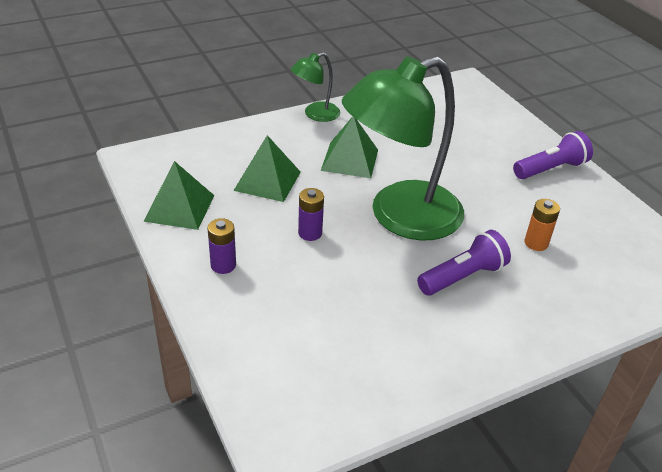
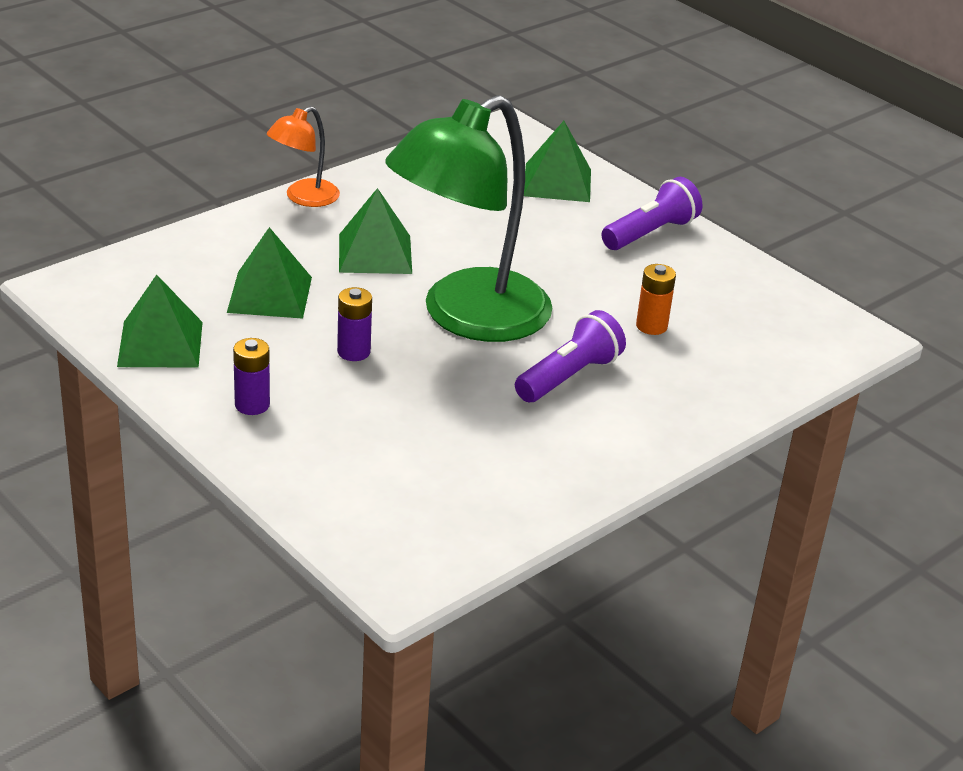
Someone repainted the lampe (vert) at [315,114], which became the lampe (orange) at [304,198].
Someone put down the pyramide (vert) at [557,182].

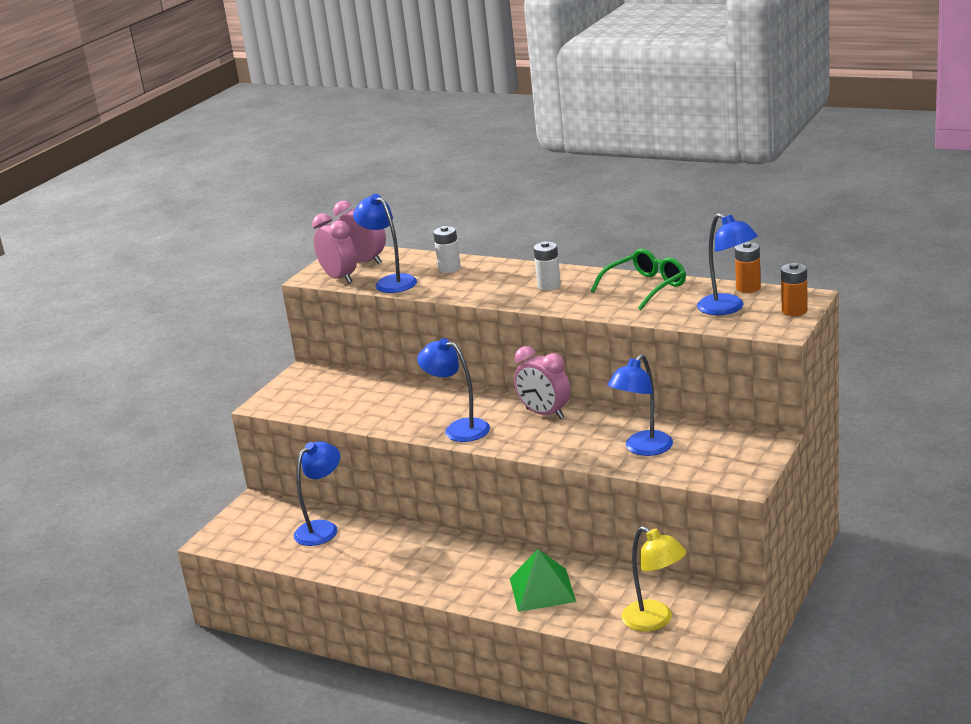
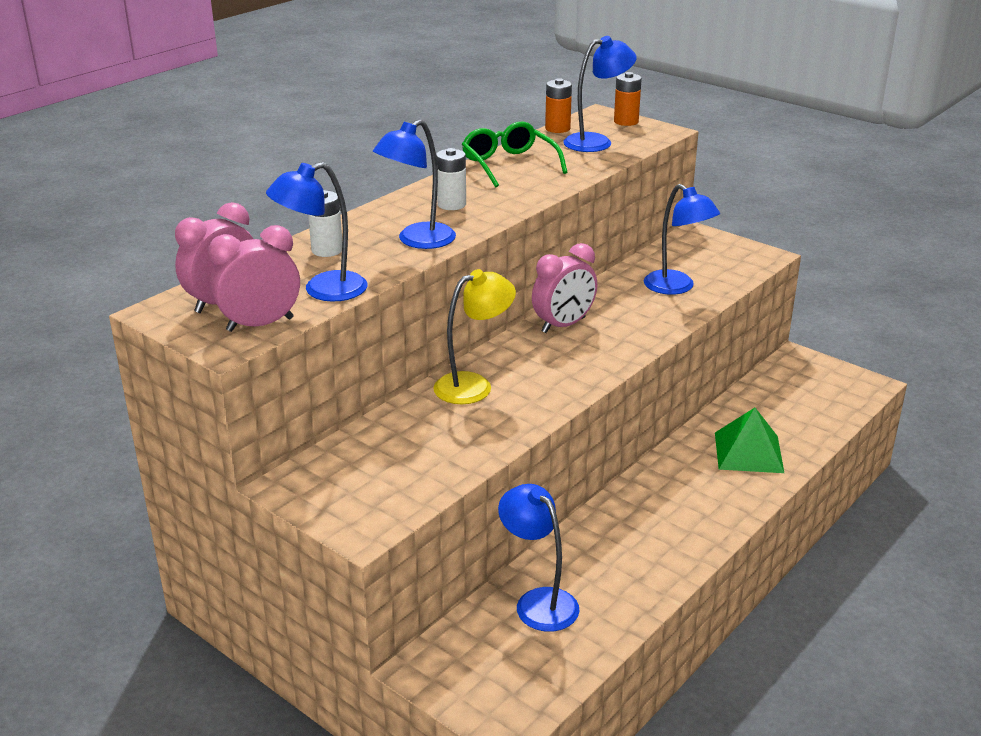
Someone carried the lampe (bleu) from [459,429] to [417,241].
Someone carried the lampe (jaune) from [655,621] to [474,385].

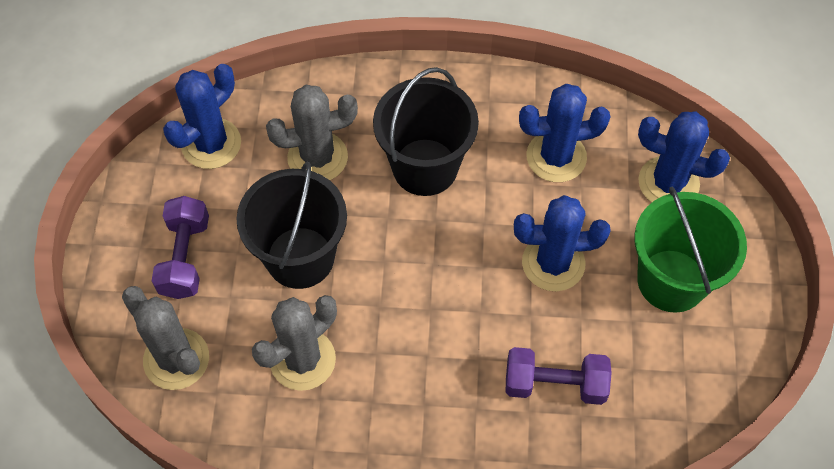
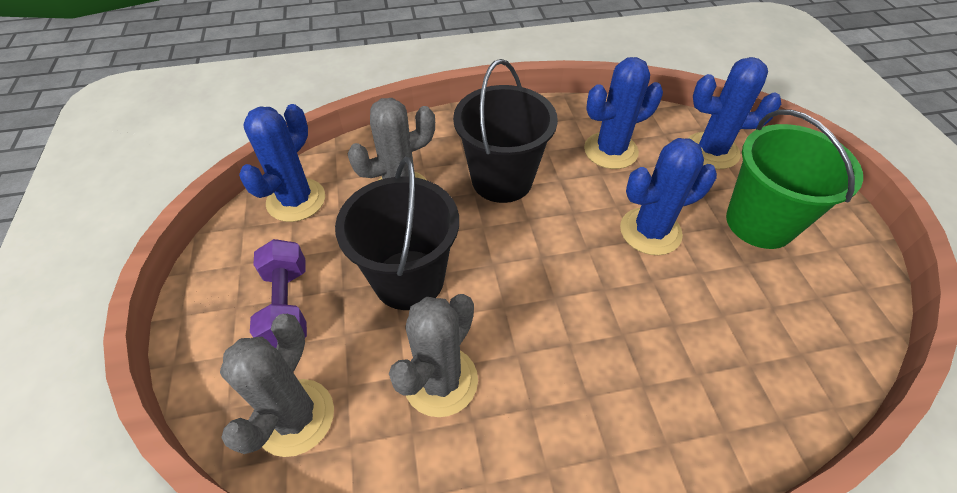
Someone rotated the cactus (gris) at [176,359] by 75 degrees clockwise.
Someone took away the haltère (violet) at [555,384].

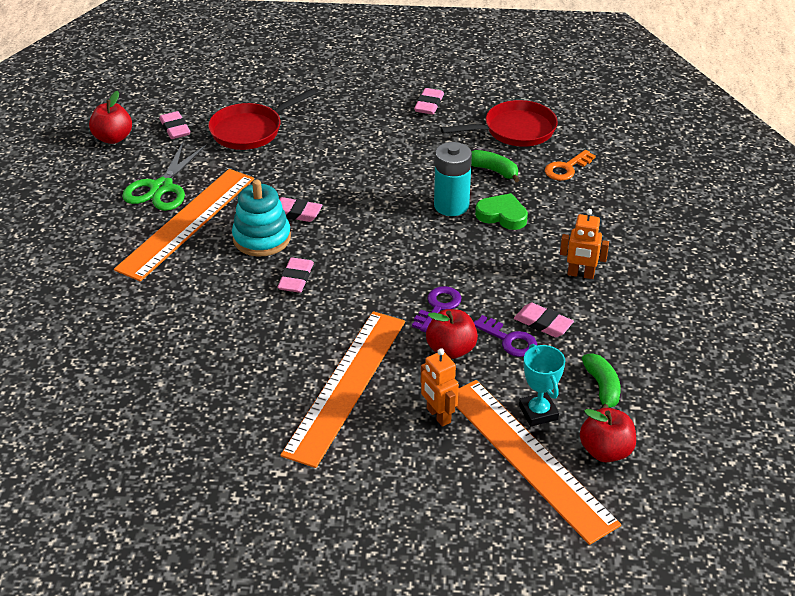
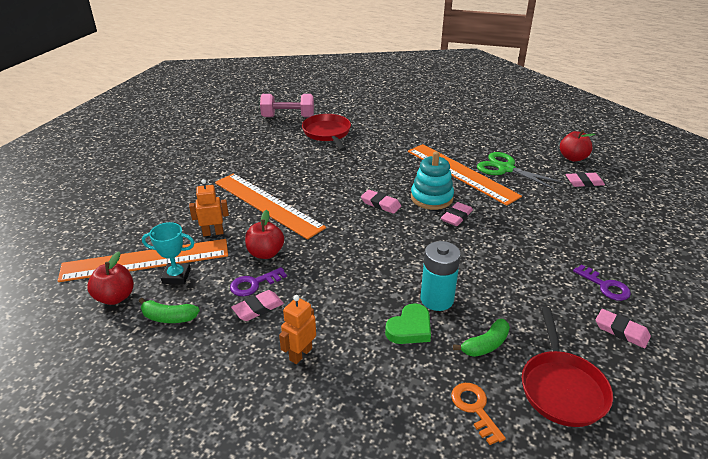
Someone carried the poêle (rouge) from [250,130] to [327,133].
Someone carried the clé (violet) from [438,307] to [605,286].
Someone put down the haltère (rose) at [288,117].

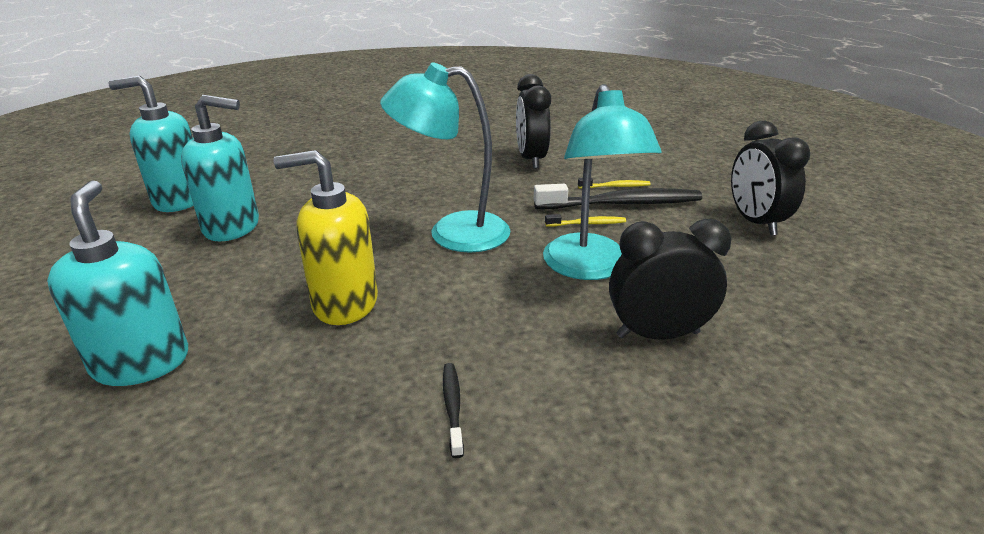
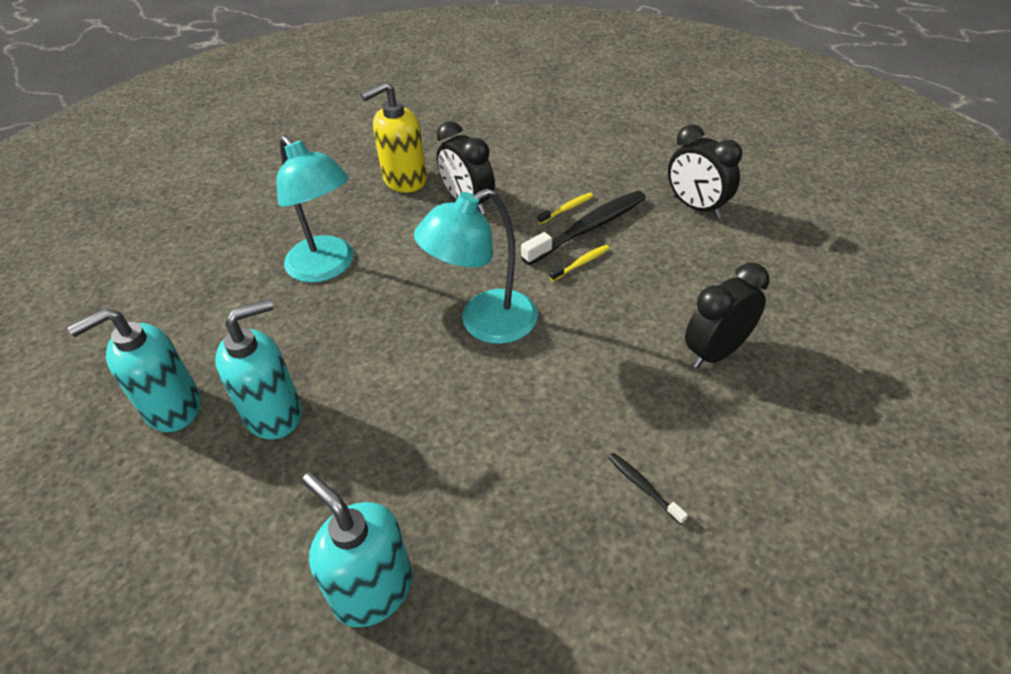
Someone carried the lampe (turquoise) from [590,268] to [327,267].
Someone carried the distributeur de savon (jaune) from [344,303] to [404,180].

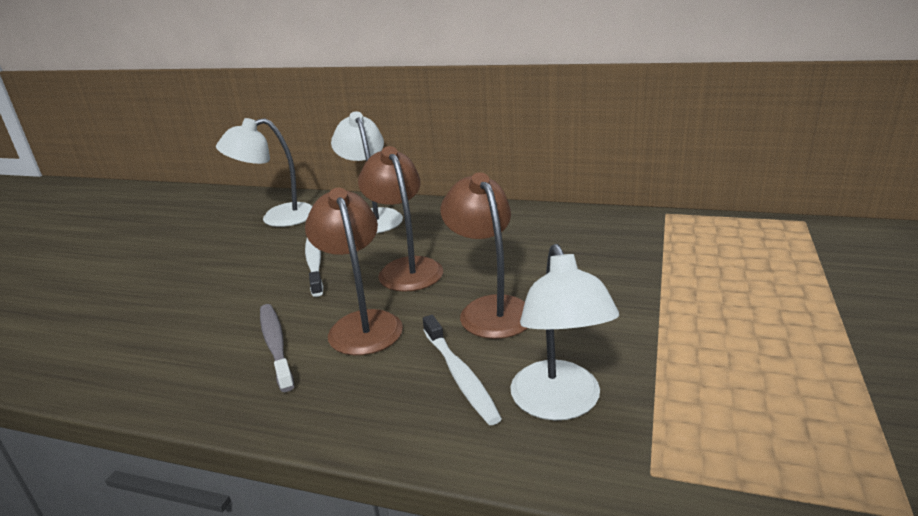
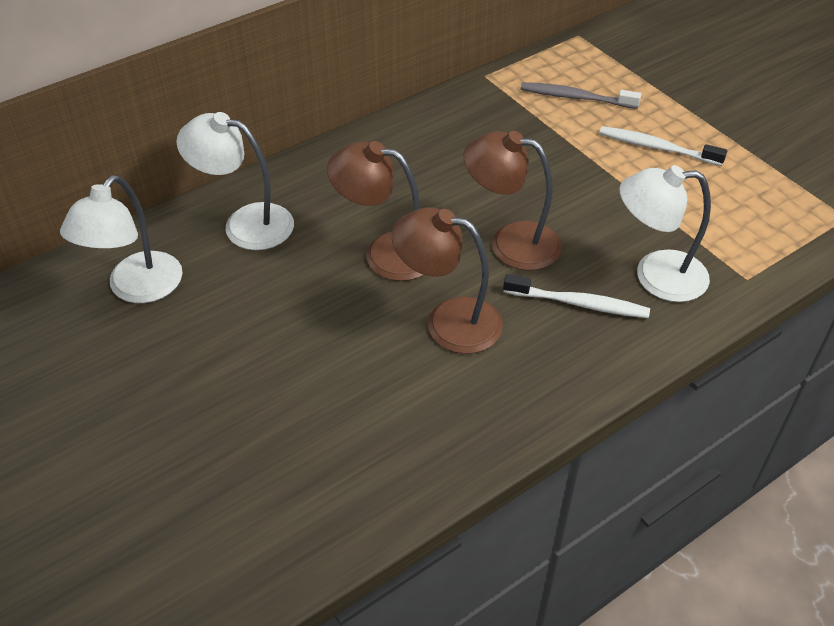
Someone carried the brosse à dents (blanc) from [314,264] to [657,147].
Someone rotated the lampe (blanc) at [560,404] by 150 degrees clockwise.
Someone carried the brosse à dents (gris) from [276,345] to [576,97].

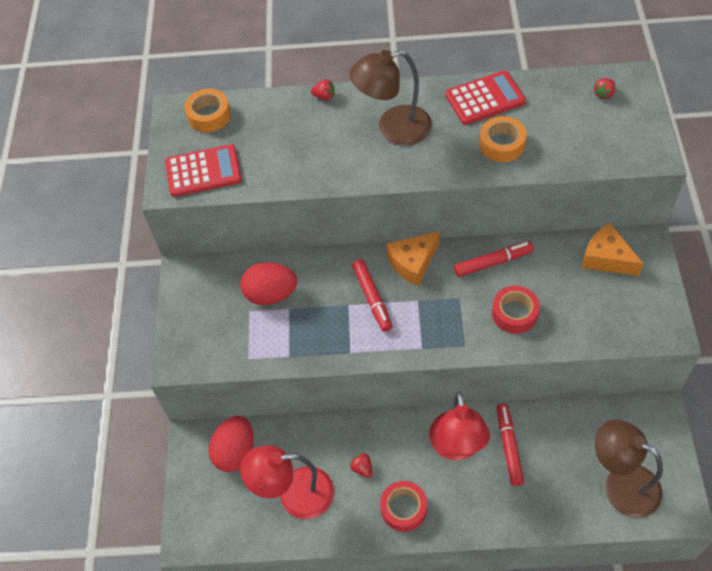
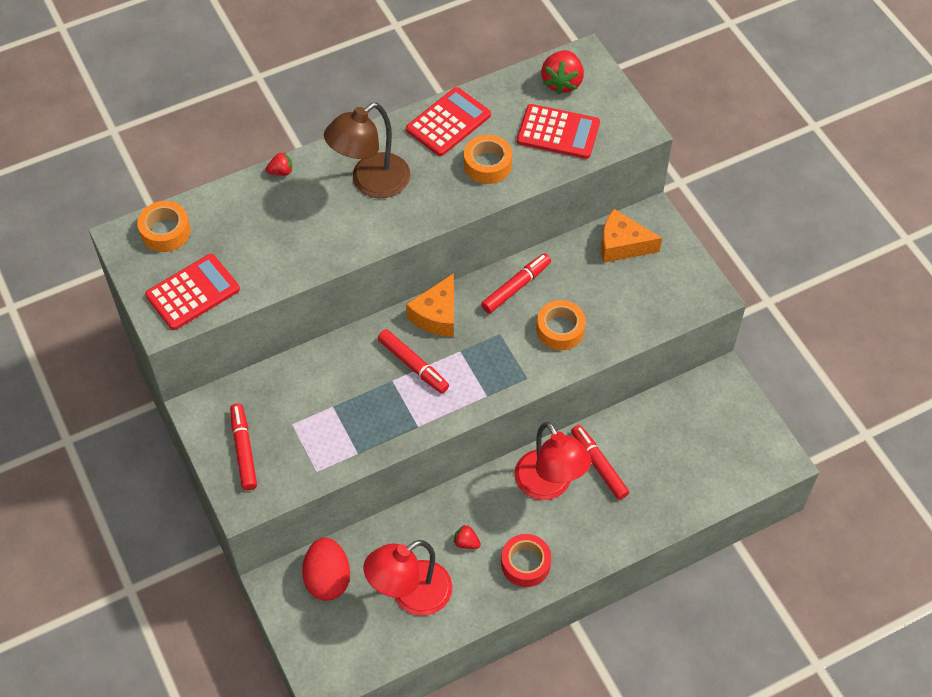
Someone scaled the fraise (rouge) at [604,94] by 1.89.
Someone took away the œuf (rouge) at [271,294].
Someone repainted the ruban adhésif (rouge) at [514,313], which became the ruban adhésif (orange) at [560,329].
Someone took away the lampe (marron) at [621,484].
Someone put down the calculatrice (rouge) at [558,132].
Someone put down the feutre (rouge) at [244,450].

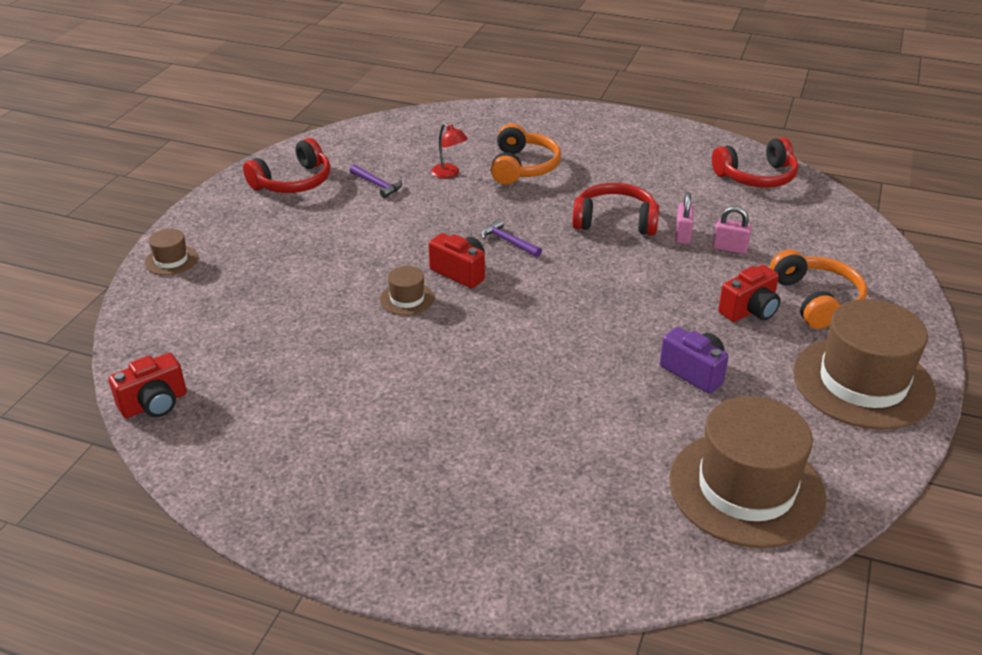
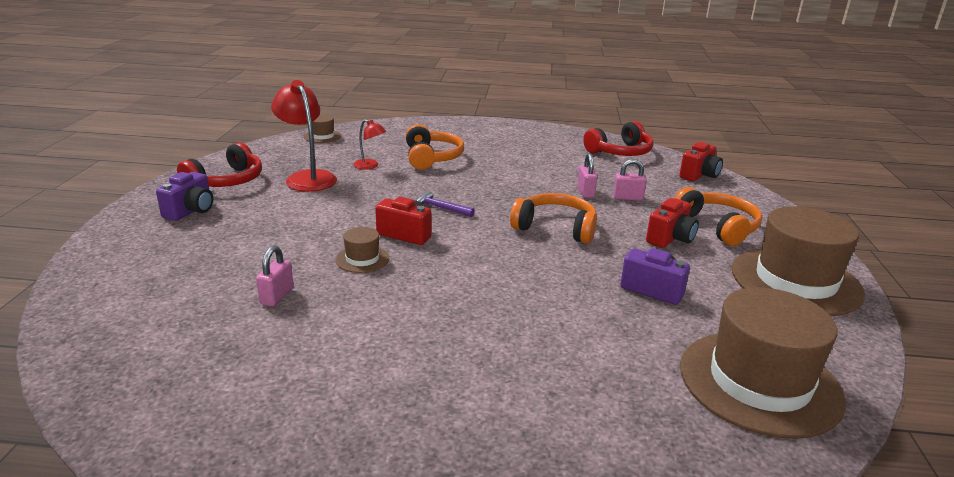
Someone swapped the marteau (violet) at [377,185] for the lampe (rouge) at [307,177].
Someone took away the casque audio (rouge) at [615,221].
Someone carried the chapeau (marron) from [171,260] to [322,136].
Someone carried the appareil photo (rouge) from [154,404] to [699,175].
Someone put down the appareil photo (violet) at [191,211].
Someone put down the casque audio (orange) at [555,228].
Someone put down the cadenas (rose) at [277,296].

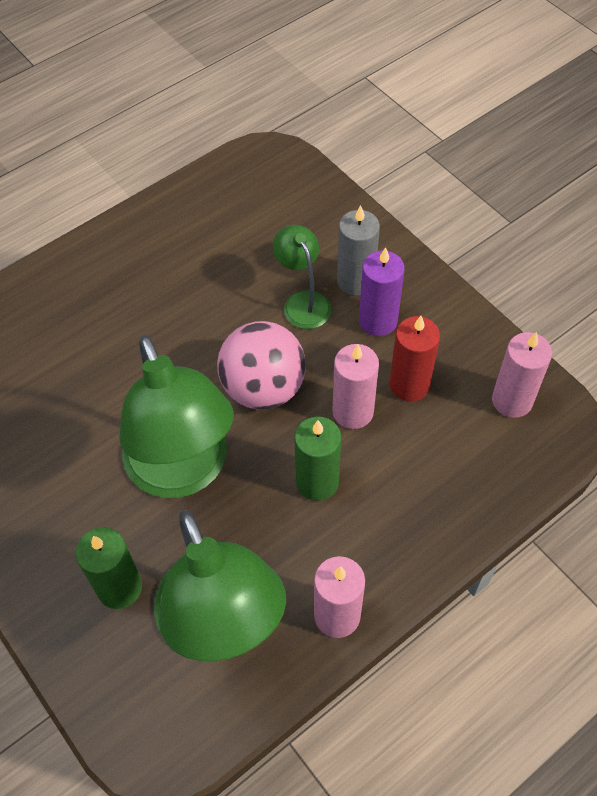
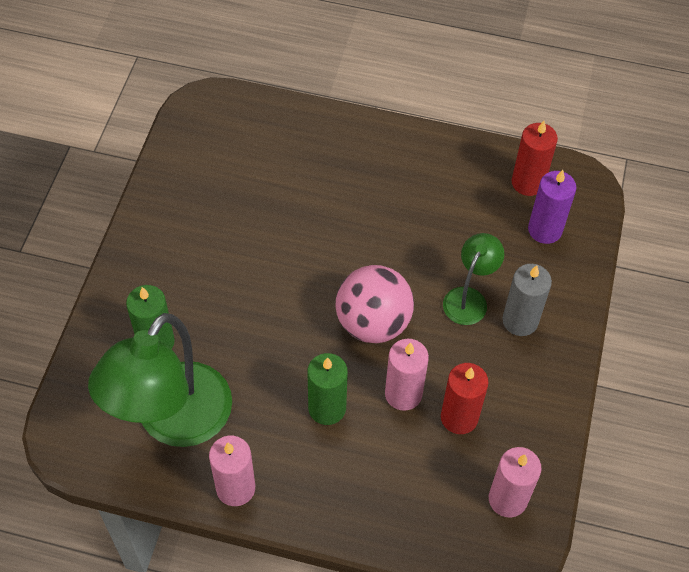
Someone carried the bougie (violet) from [378,321] to [545,230].
Someone took away the lampe (vert) at [183,472].
Someone put down the bougie (rouge) at [528,182].

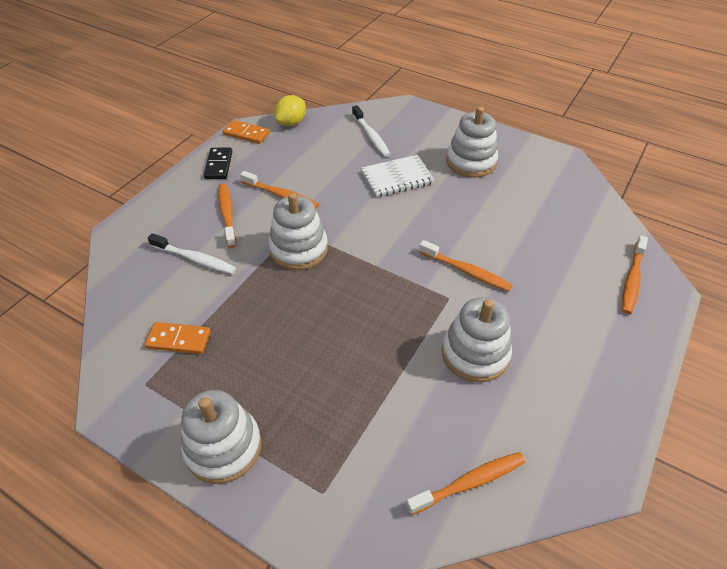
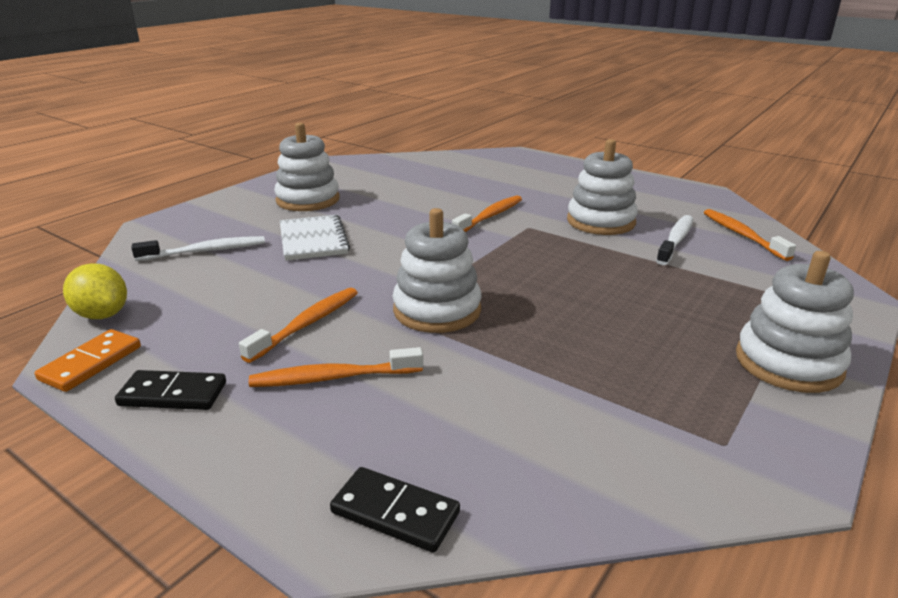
Someone carried the brosse à dents (blanc) from [195,259] to [676,240].
Someone took away the brosse à dents (orange) at [632,280].
Someone took away the domino (orange) at [179,340].
Someone put down the domino (noir) at [395,513].

